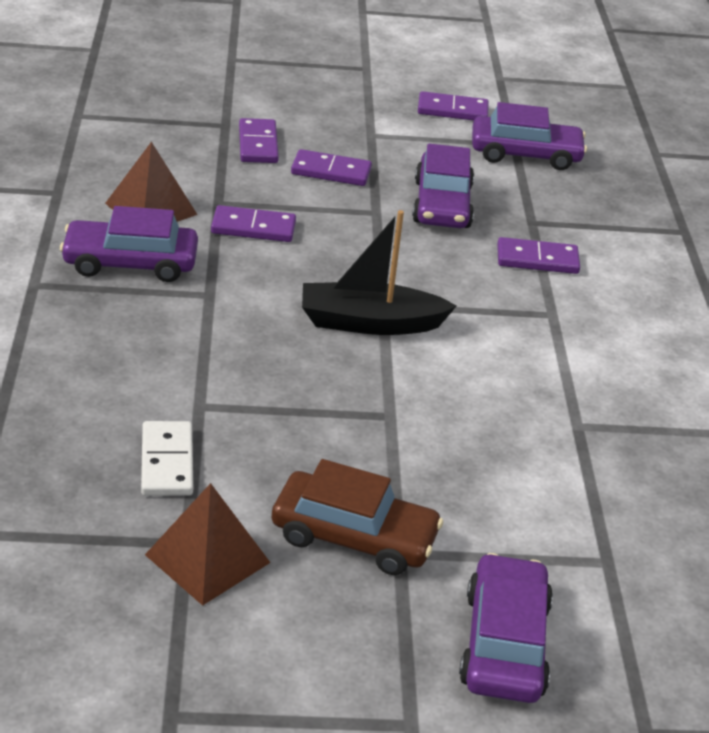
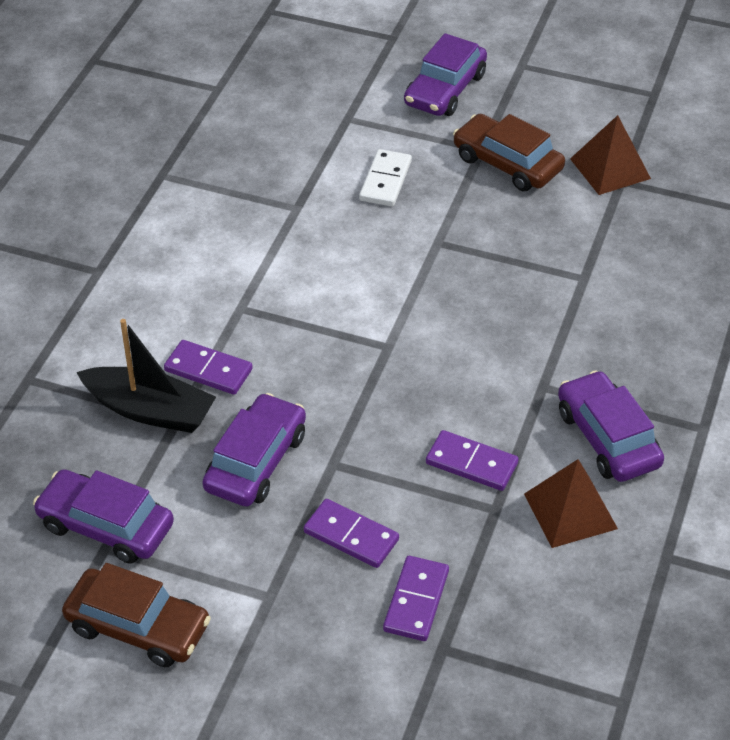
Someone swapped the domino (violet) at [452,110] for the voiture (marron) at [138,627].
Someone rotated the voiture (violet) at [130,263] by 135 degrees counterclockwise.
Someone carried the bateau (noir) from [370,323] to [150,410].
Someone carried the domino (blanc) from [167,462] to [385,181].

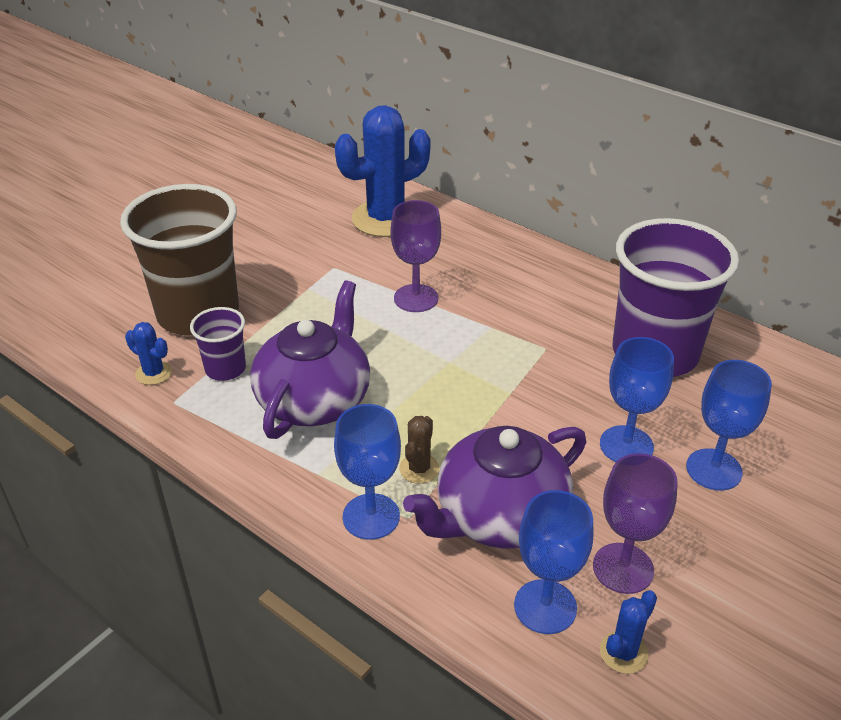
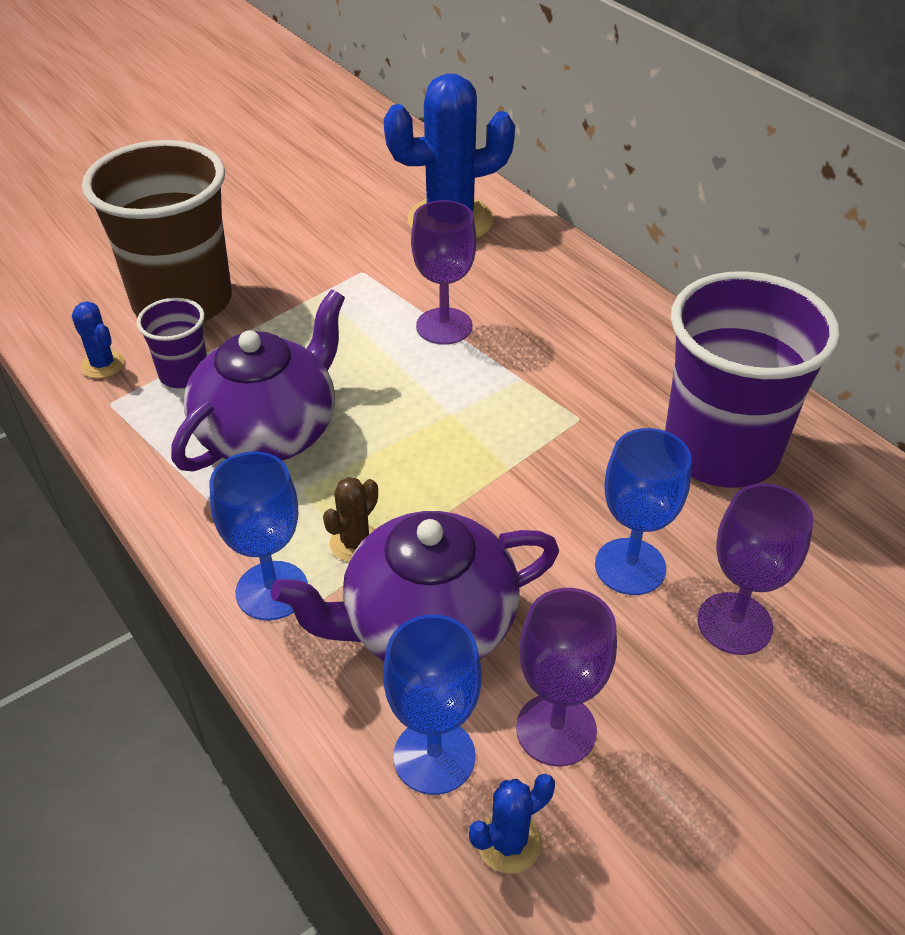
Someone repainted the verre à pied (bleu) at [714,469], which became the verre à pied (violet) at [734,623].

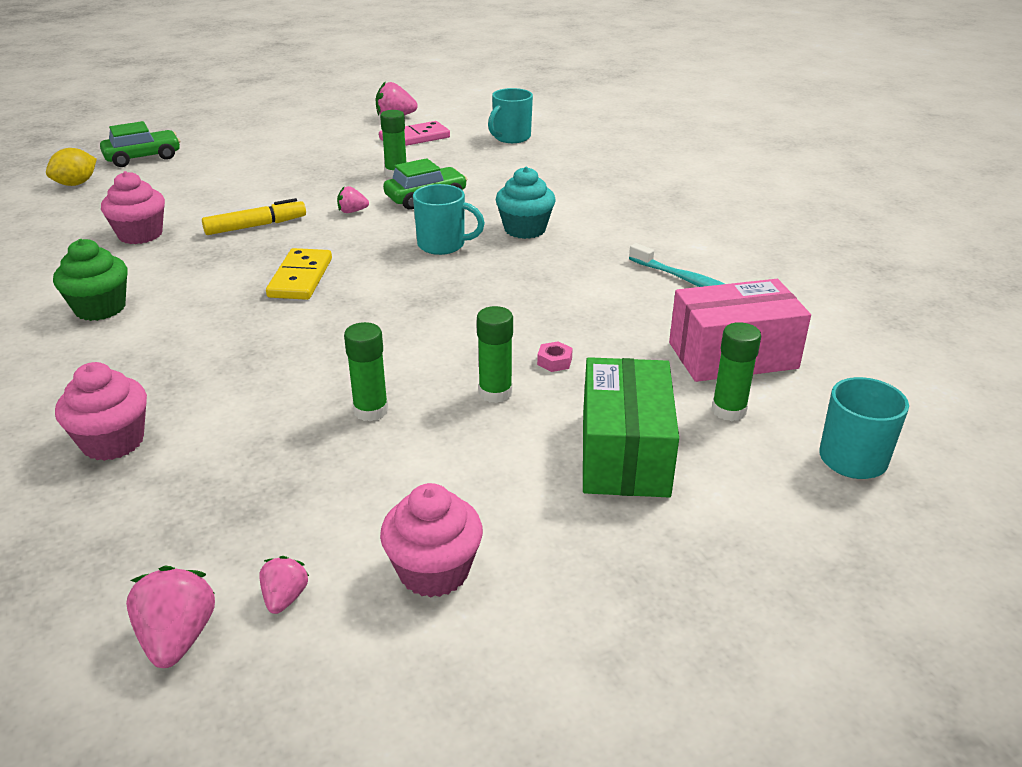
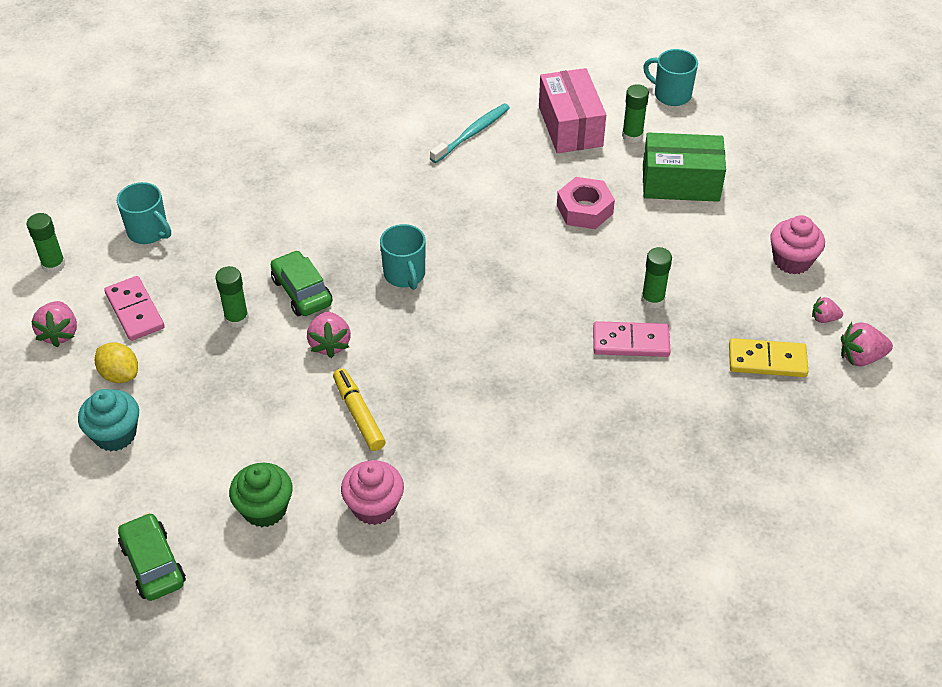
Someone carried the citron (jaune) from [76,184] to [120,374].
Someone carried the muffin (turquoise) from [525,229] to [115,434].
Someone rotated the tasse (turquoise) at [442,245] by 150 degrees clockwise.
Someone scaled the fraise (rose) at [352,211] by 1.64.
Someone carried the muffin (vert) from [100,308] to [265,509].
Someone carried the domino (jaune) from [301,278] to [767,360].
Someone carried the bâton de colle (vert) from [495,393] to [53,265].
Someone scaled the écrou (rose) at [554,361] by 2.23.
Someone took away the muffin (rose) at [113,442].
Someone put down the domino (rose) at [631,342].

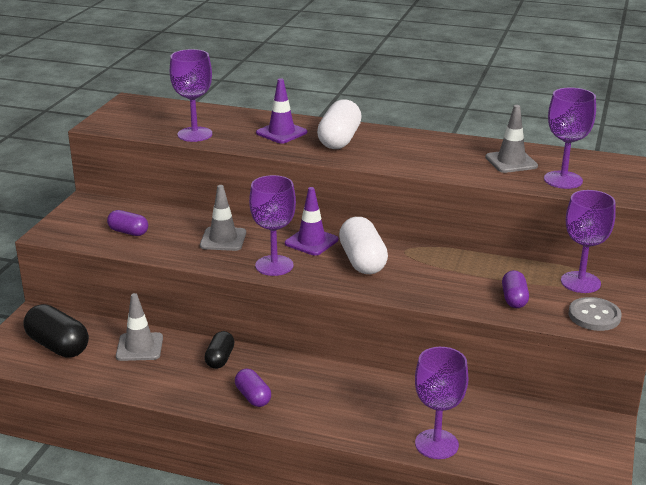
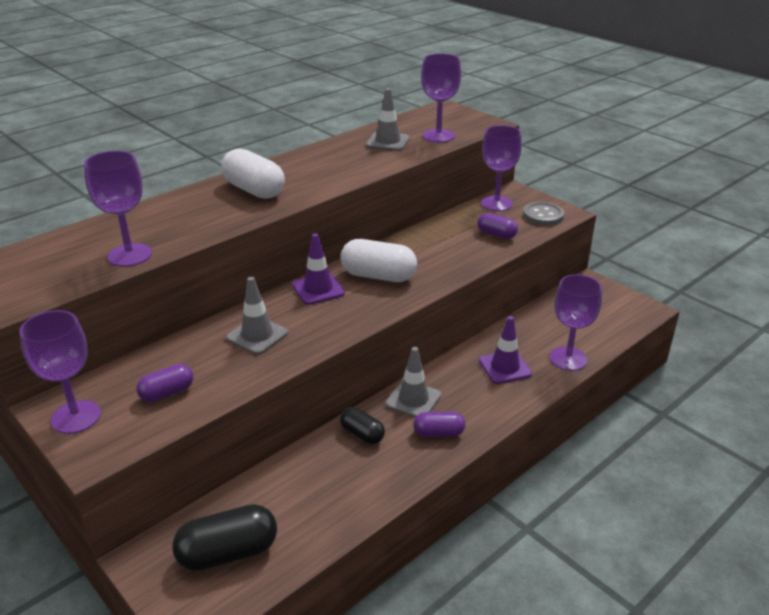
Someone carried the cône de chantier (violet) from [281,133] to [505,367].
Someone carried the verre à pied (violet) from [274,265] to [76,417].
Someone carried the cône de chantier (gris) from [139,347] to [413,400].

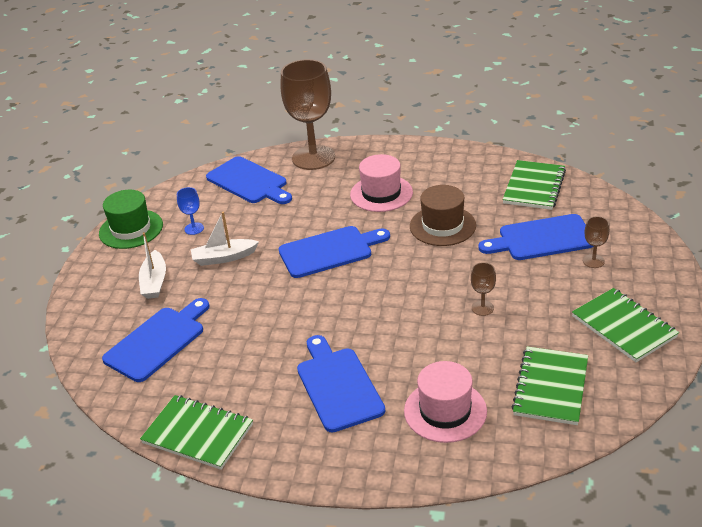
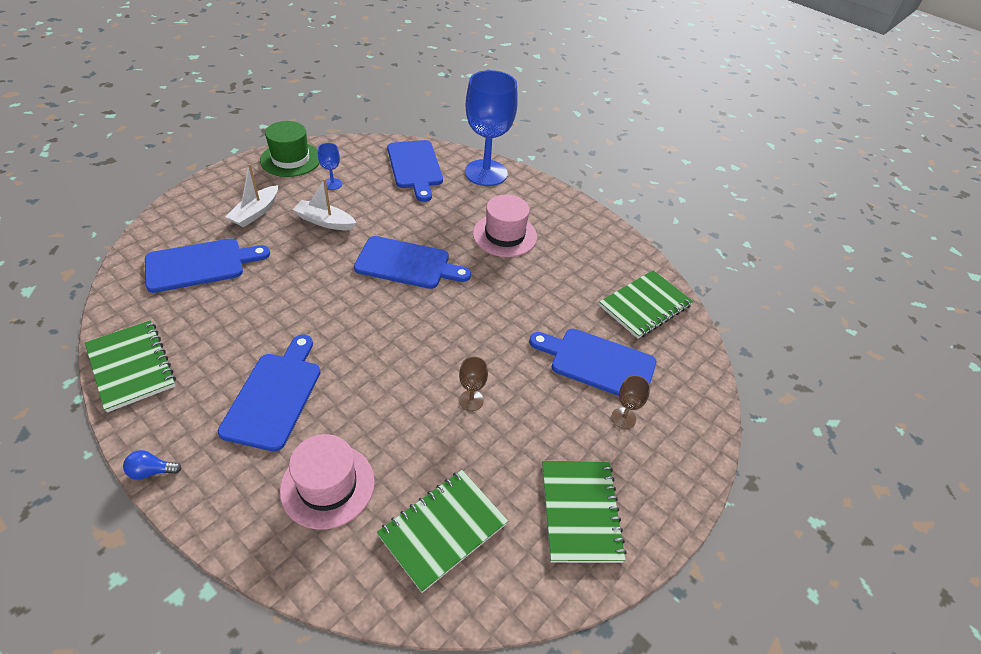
Someone repainted the verre à pied (marron) at [313,158], which became the verre à pied (bleu) at [486,173].
Someone took away the chapeau (marron) at [442,226].
Someone put down the ampoule (bleu) at [151,471].

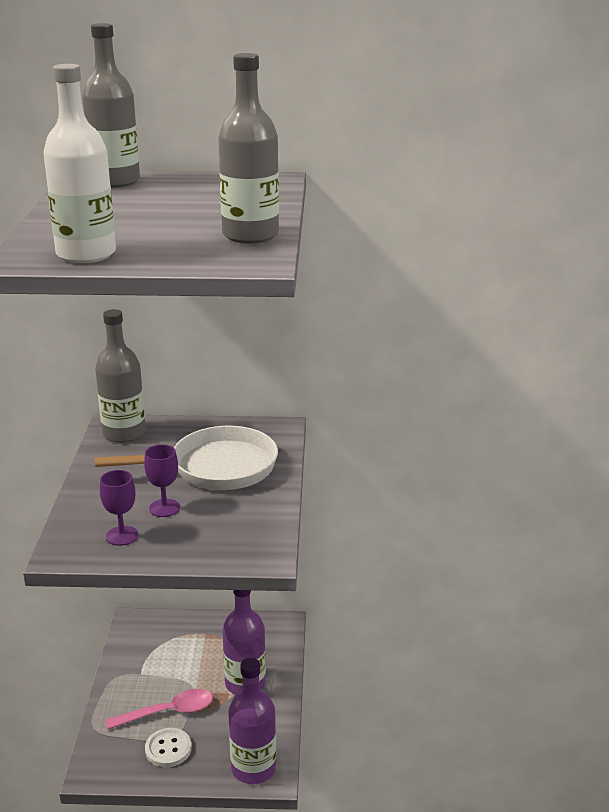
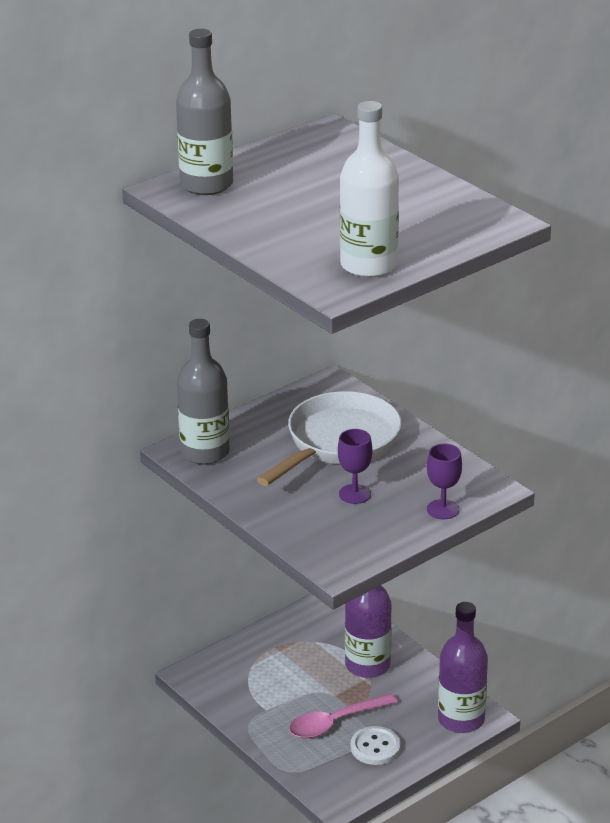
Someone took away the bouteille (gris) at [250,235].
Someone carried the verre à pied (violet) from [122,536] to [443,509].
Someone rotated the cuillère (rose) at [168,712] by 150 degrees counterclockwise.

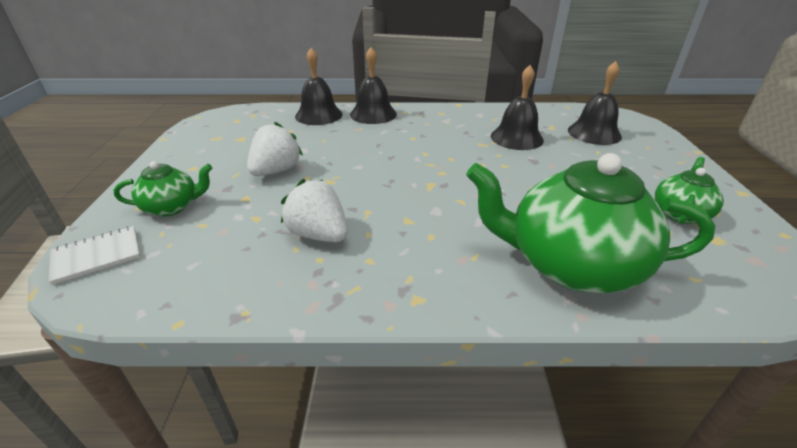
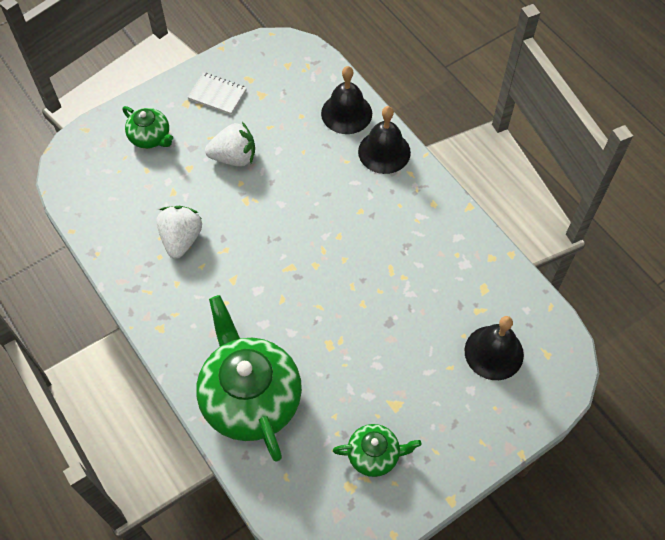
Someone took away the cloche (noir) at [516,138].
Someone carried the carnet (blanc) from [97,256] to [217,94].

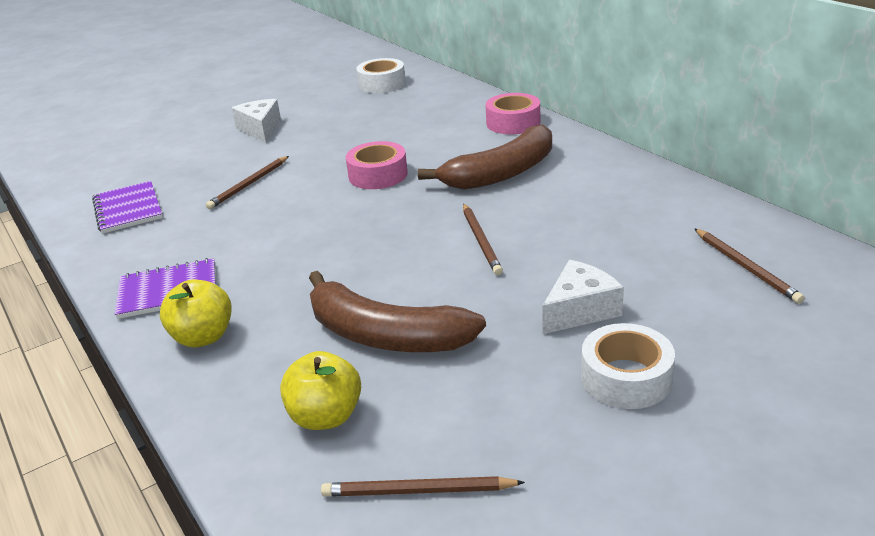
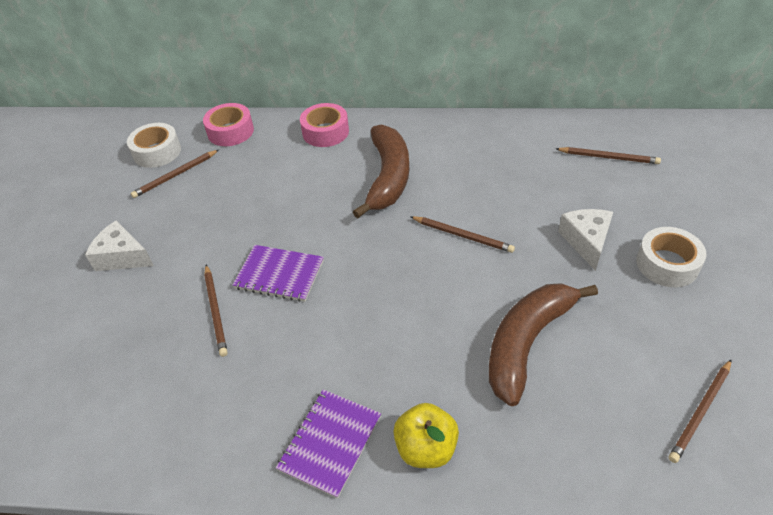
Someone carried the ruban adhésif (rose) from [378,175] to [230,131].
Someone carried the carnet (violet) from [128,209] to [279,274].
Someone rotated the banane (marron) at [385,335] by 150 degrees clockwise.
Someone took away the pomme (jaune) at [326,416].
Someone put down the crayon (marron) at [176,175].

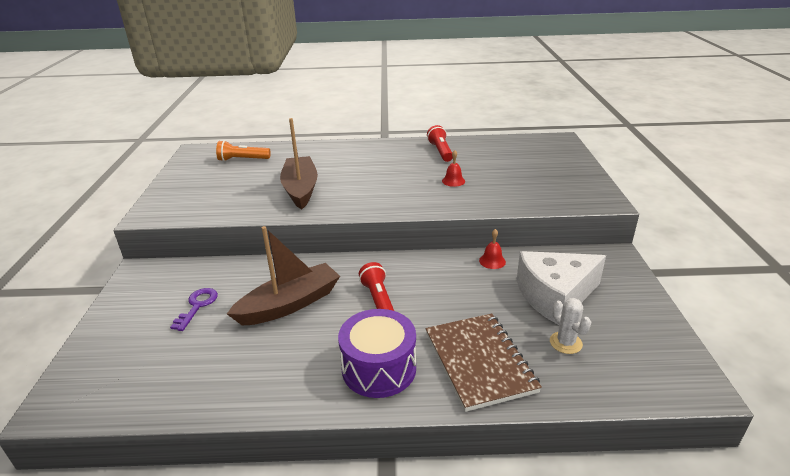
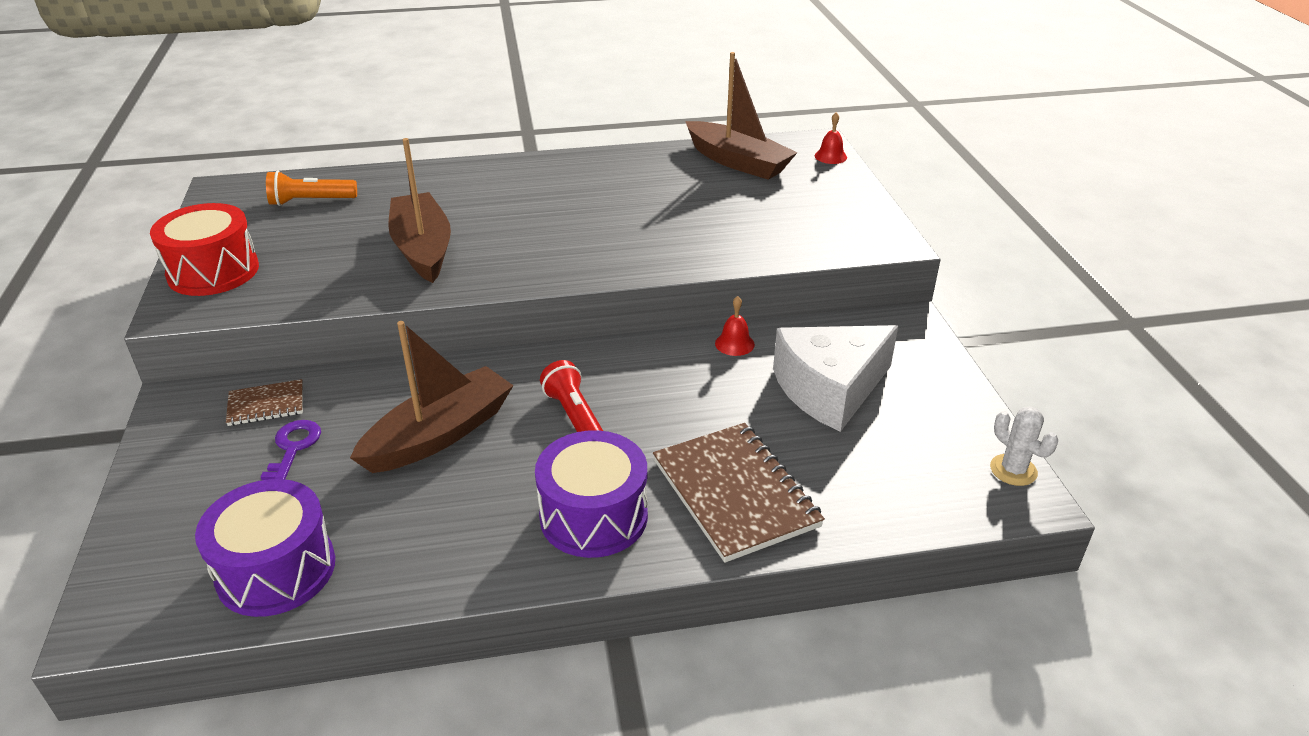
Someone took away the lampe de poche (rouge) at [440,151].
Someone carried the cloche (rouge) from [453,181] to [830,156].
Someone carried the cactus (blanc) from [565,343] to [1013,470].
Someone put down the bateau (marron) at [738,162].
Someone put down the tambour (rouge) at [213,271].
Someone put down the carnet (marron) at [266,405].
Someone put down the tambour (violet) at [276,570].

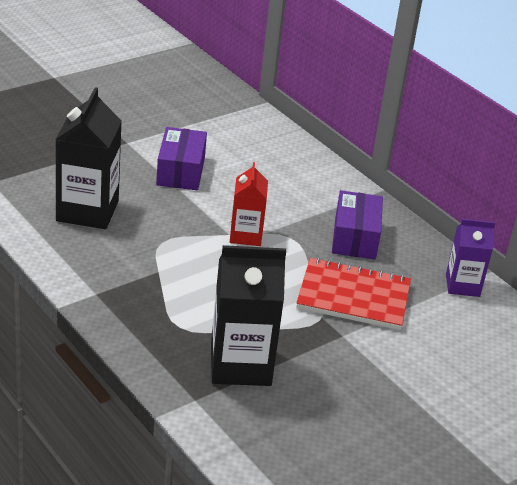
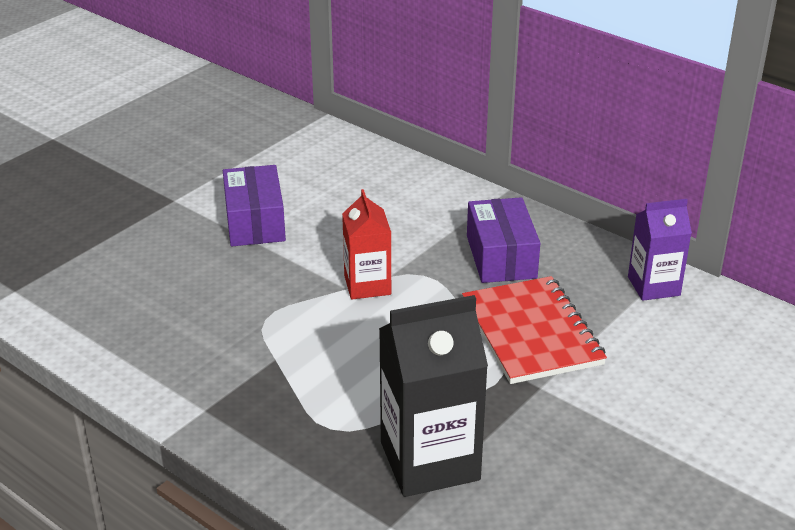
Someone took away the brique de lait (noir) at [87,211].
Someone rotated the carnet (rouge) at [353,297] by 75 degrees clockwise.

